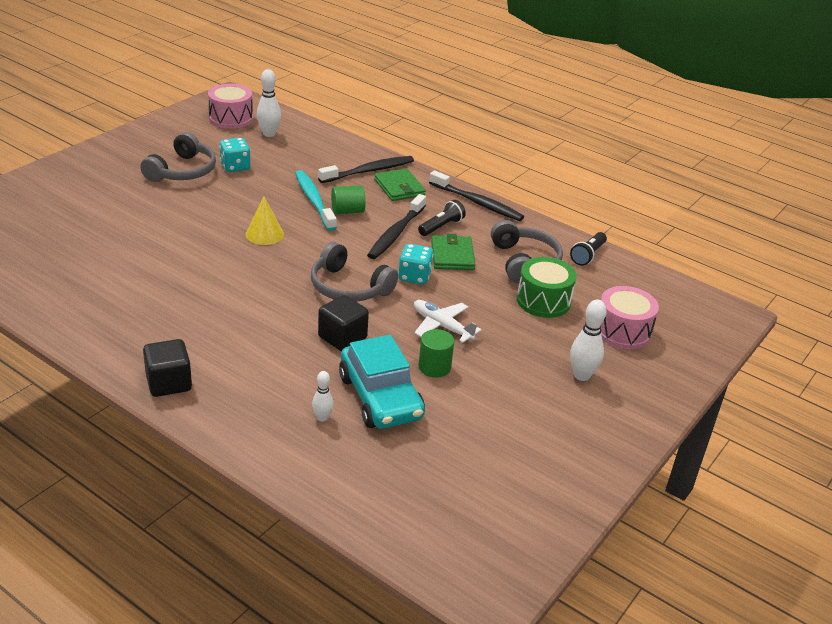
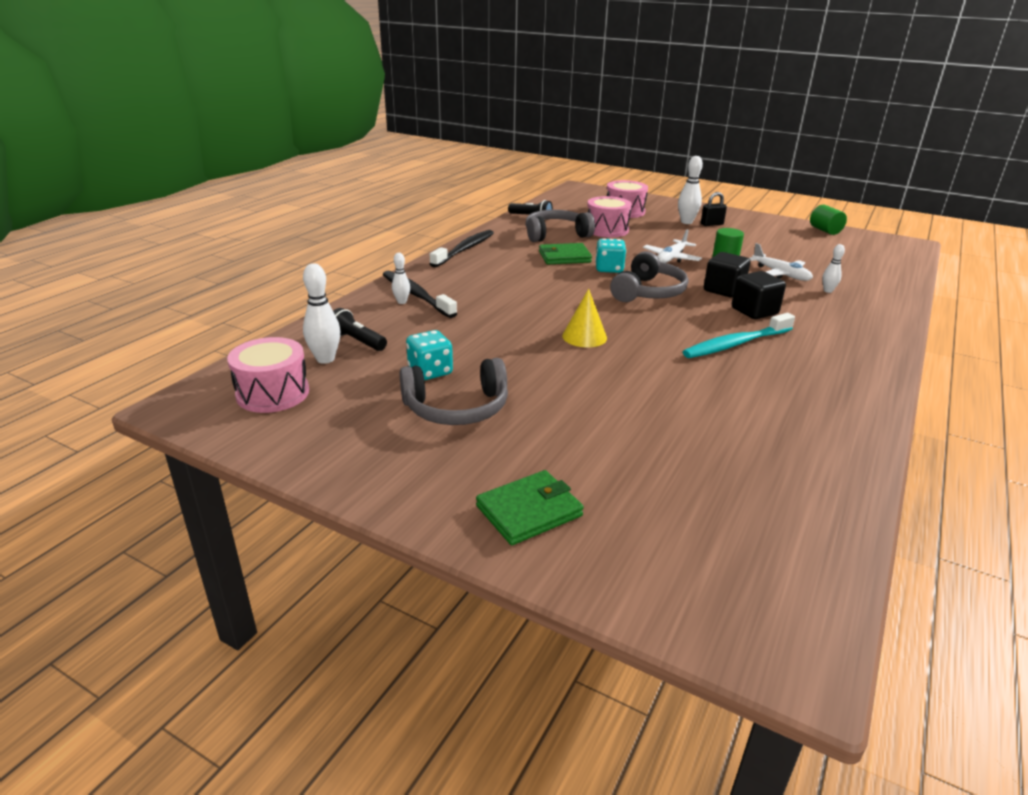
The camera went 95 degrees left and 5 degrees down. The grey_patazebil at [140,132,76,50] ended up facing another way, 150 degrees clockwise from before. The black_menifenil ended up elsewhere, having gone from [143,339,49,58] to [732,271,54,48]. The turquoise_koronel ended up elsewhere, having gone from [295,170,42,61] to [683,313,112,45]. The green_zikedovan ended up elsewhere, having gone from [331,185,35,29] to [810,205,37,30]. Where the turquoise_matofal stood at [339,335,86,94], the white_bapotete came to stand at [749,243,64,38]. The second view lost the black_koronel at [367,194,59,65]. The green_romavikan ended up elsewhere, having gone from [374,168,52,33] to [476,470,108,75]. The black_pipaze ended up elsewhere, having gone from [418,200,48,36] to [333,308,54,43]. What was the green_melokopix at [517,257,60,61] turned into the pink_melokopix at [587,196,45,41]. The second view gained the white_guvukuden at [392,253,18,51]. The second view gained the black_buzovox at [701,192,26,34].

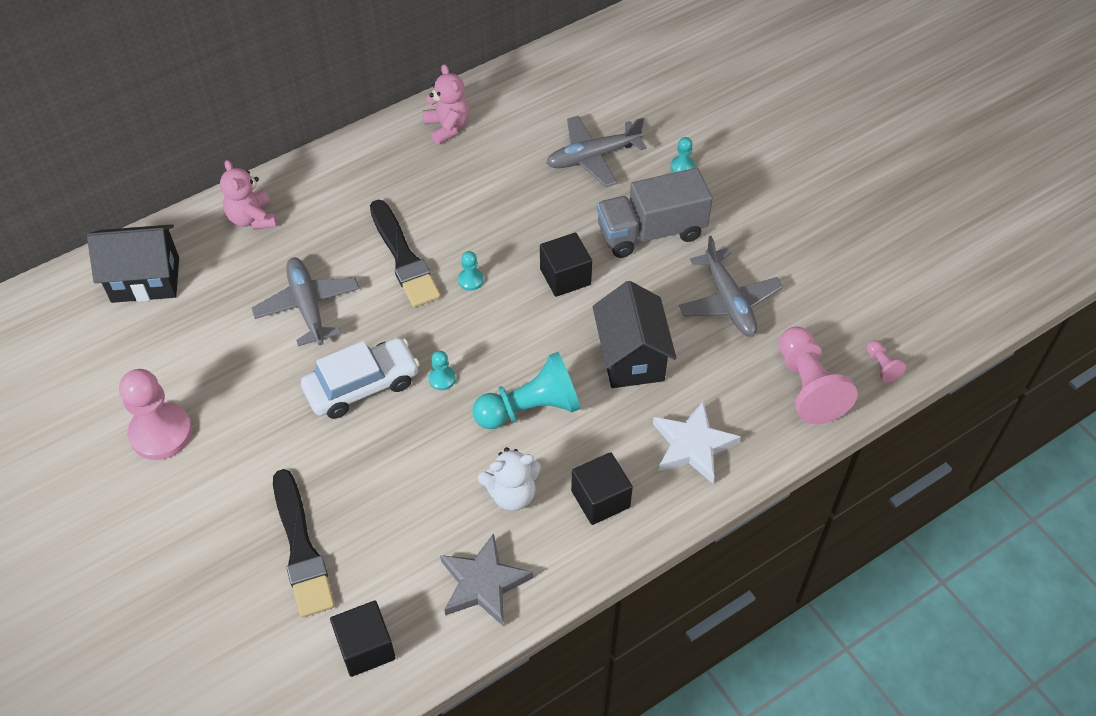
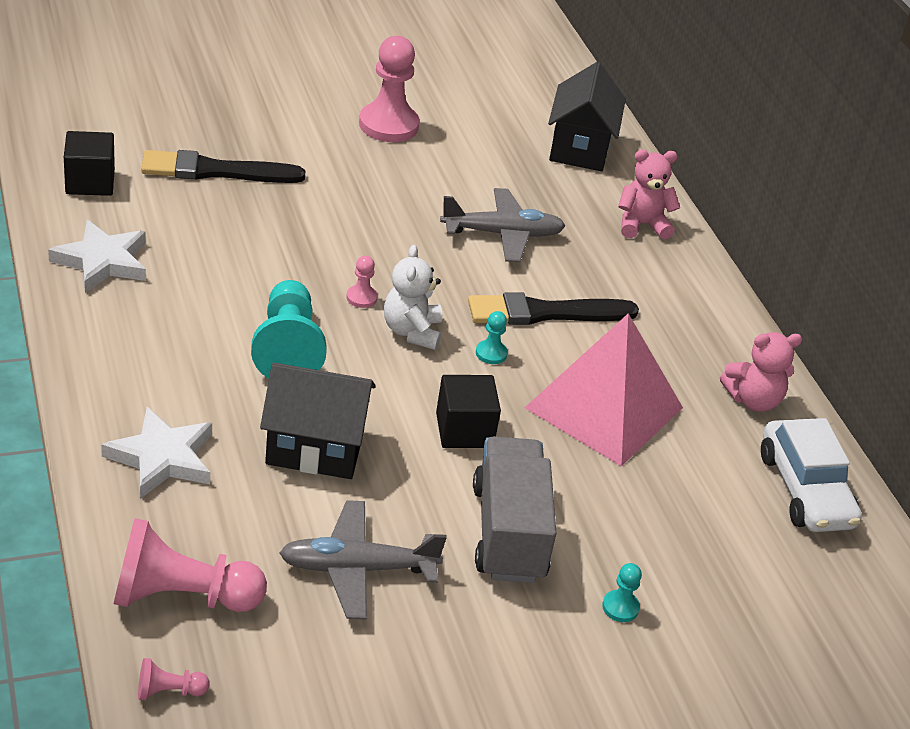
The camera went 100 degrees right and 15 degrees down. The white_matofal ended up elsewhere, having gone from [301,338,119,81] to [761,418,101,114]. What was the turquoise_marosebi at [429,351,27,39] turned into the pink_marosebi at [346,256,32,52]. What was the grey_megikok at [440,533,93,93] turned into the white_megikok at [48,220,98,73]. The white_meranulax ended up elsewhere, having gone from [478,447,63,64] to [384,245,58,105]. The second view lost the grey_bapotete at [547,116,100,71]. The second view lost the black_menifenil at [571,452,62,73]. The second view gained the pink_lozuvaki at [525,313,158,153].

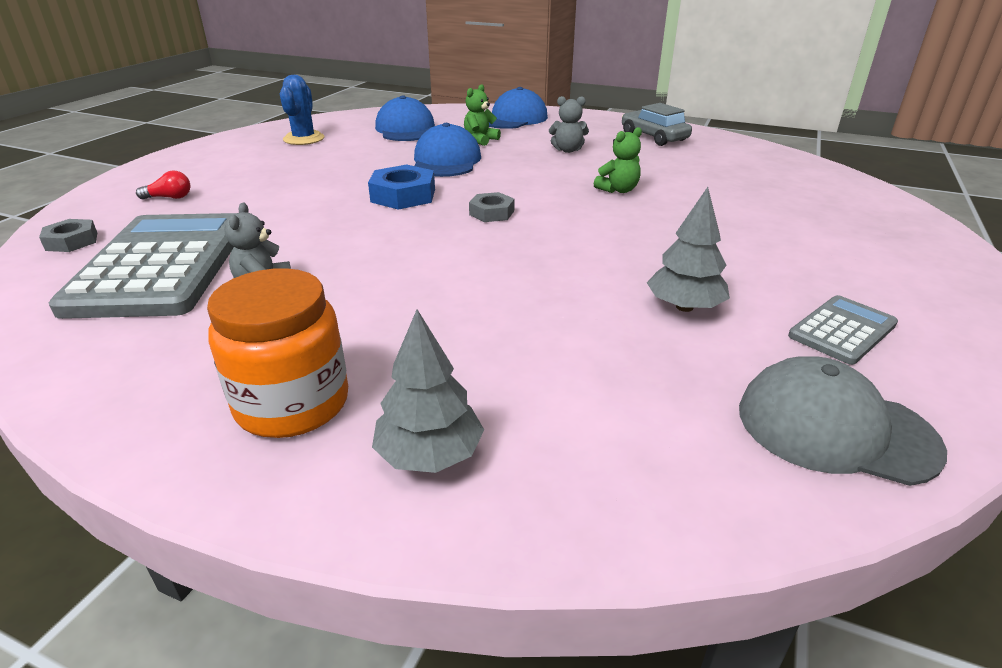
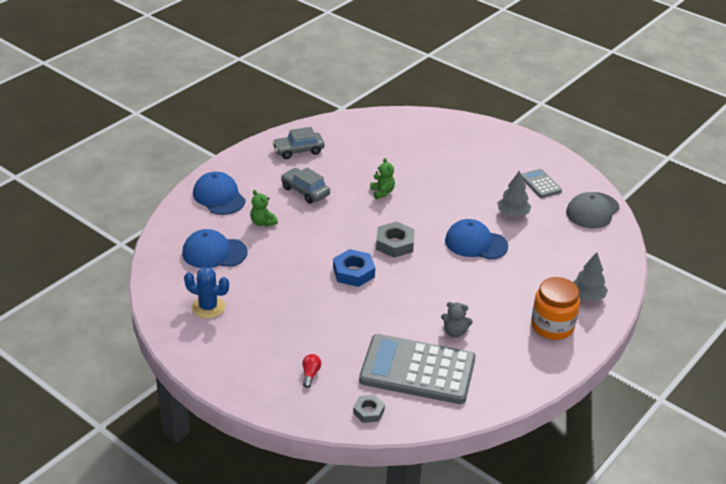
The camera went 75 degrees left and 5 degrees up. The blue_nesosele ended up elsewhere, having gone from [414,123,67,54] to [445,219,63,41]. The size of the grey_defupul at [469,192,46,30] changed by a factor of 1.59. Where the grey_meranulax stood at [549,96,40,57], the grey_matofal came to stand at [281,168,49,36].

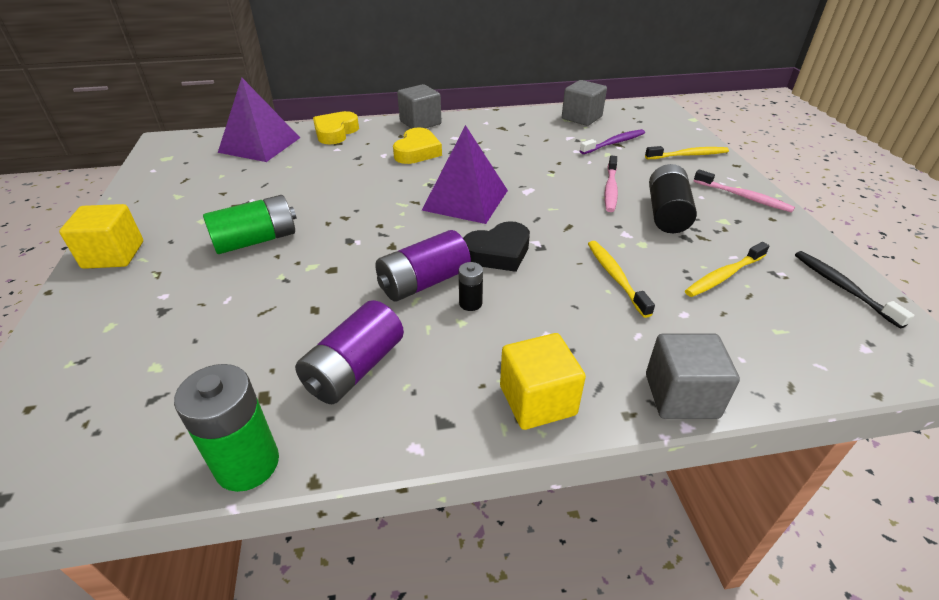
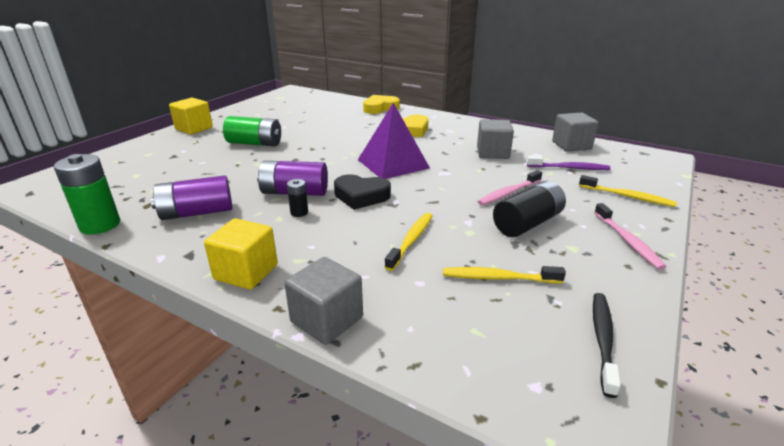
The camera went 40 degrees right and 10 degrees down. The second view lost the purple_lozuvaki at [218,77,82,85]. The grey_menifenil ended up elsewhere, having gone from [397,84,44,45] to [477,119,37,40].

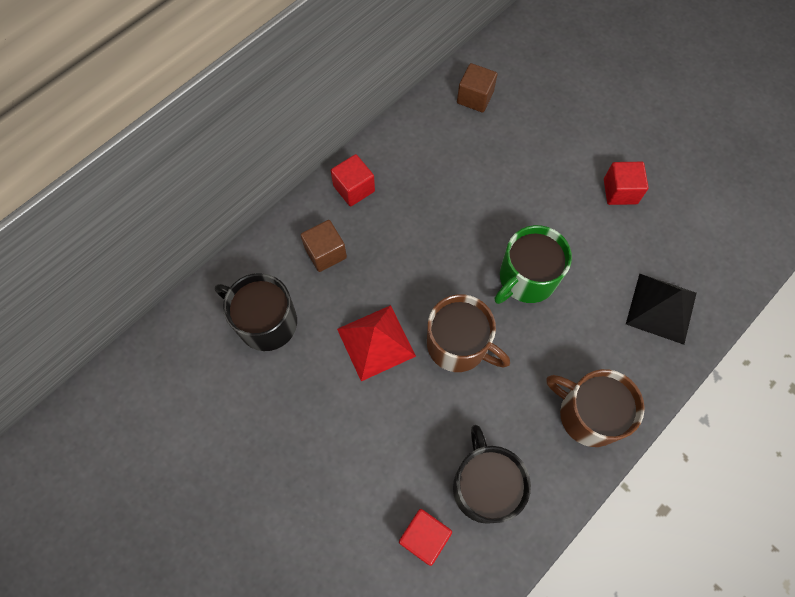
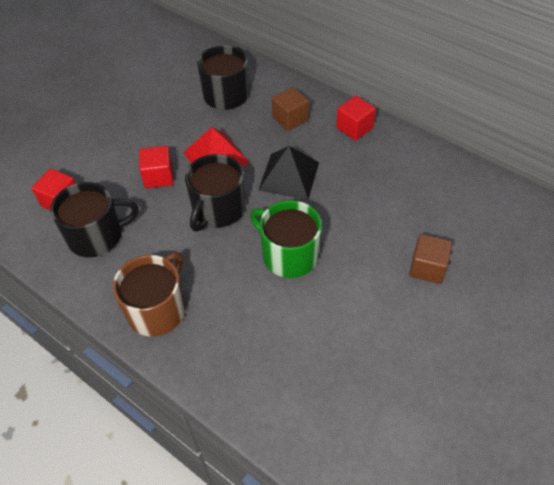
The camera went 85 degrees right and 15 degrees down. What was the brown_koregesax at [427,294,83,78] turned into the black_koregesax at [185,154,60,78]. The brown_menifenil ended up elsewhere, having gone from [457,63,40,50] to [409,234,43,50]. The red_menifenil ended up elsewhere, having gone from [604,162,45,43] to [139,146,35,42]. The black_lozuvaki ended up elsewhere, having gone from [626,274,70,71] to [258,146,61,53].

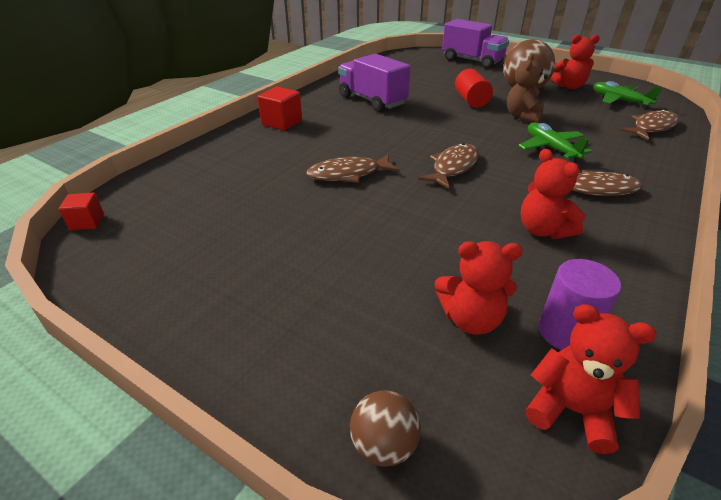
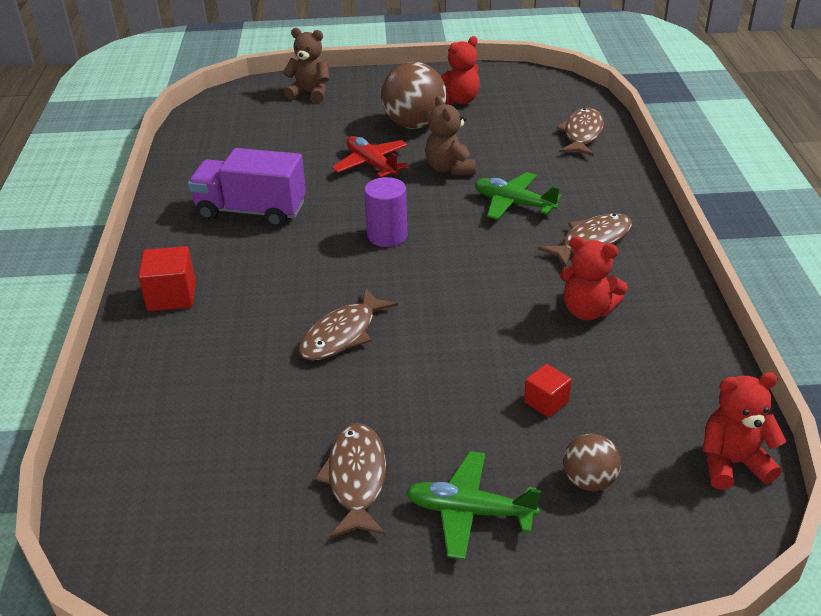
The camera went 35 degrees left and 0 degrees up. The red_menifenil ended up elsewhere, having gone from [59,192,45,38] to [524,364,47,54]. The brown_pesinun ended up elsewhere, having gone from [350,390,71,77] to [563,434,58,57]. The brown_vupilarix ended up elsewhere, having gone from [418,143,61,47] to [315,423,71,115]. The second view lost the red_meranulax at [435,241,88,94]. Where the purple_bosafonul stood at [442,19,67,50], the brown_meranulax came to stand at [283,28,46,75]. Where the red_zikedovan stood at [455,69,38,39], the red_bapotete came to stand at [332,136,77,42]. The purple_zikedovan ended up elsewhere, having gone from [539,259,82,91] to [364,177,44,70]. The green_bapotete ended up elsewhere, having gone from [593,81,69,28] to [406,451,135,109].

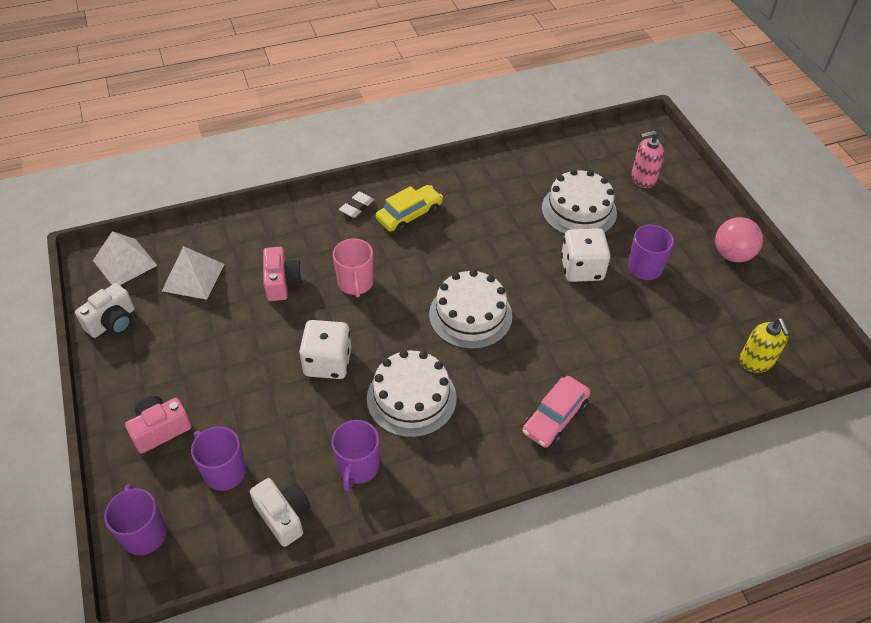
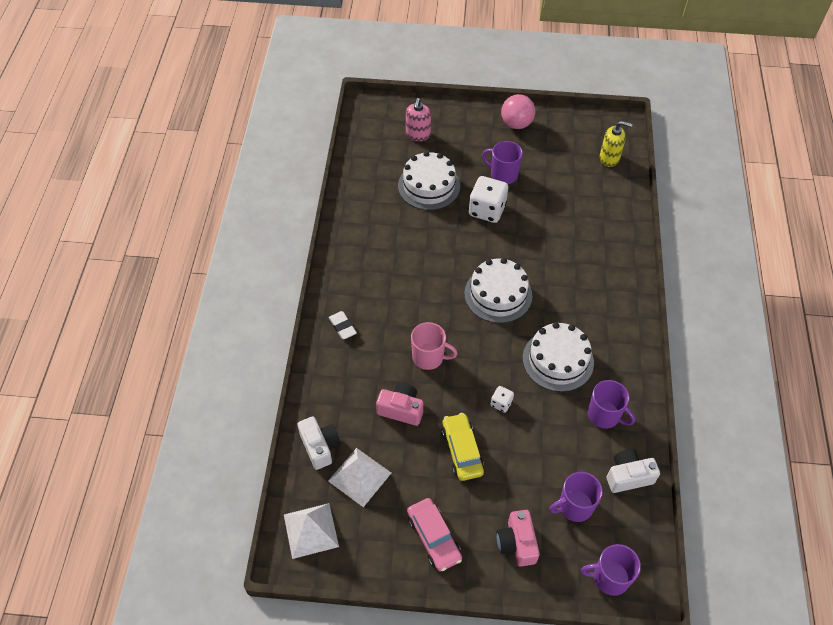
The camera went 65 degrees left and 5 degrees up. The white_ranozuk ended up elsewhere, having gone from [75,283,59,55] to [298,417,43,53]. The size of the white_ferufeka at [299,320,52,59] changed by a factor of 0.49. The yellow_matofal ended up elsewhere, having gone from [376,185,67,48] to [442,413,42,68]. The pink_matofal ended up elsewhere, having gone from [522,376,69,72] to [407,498,55,73].

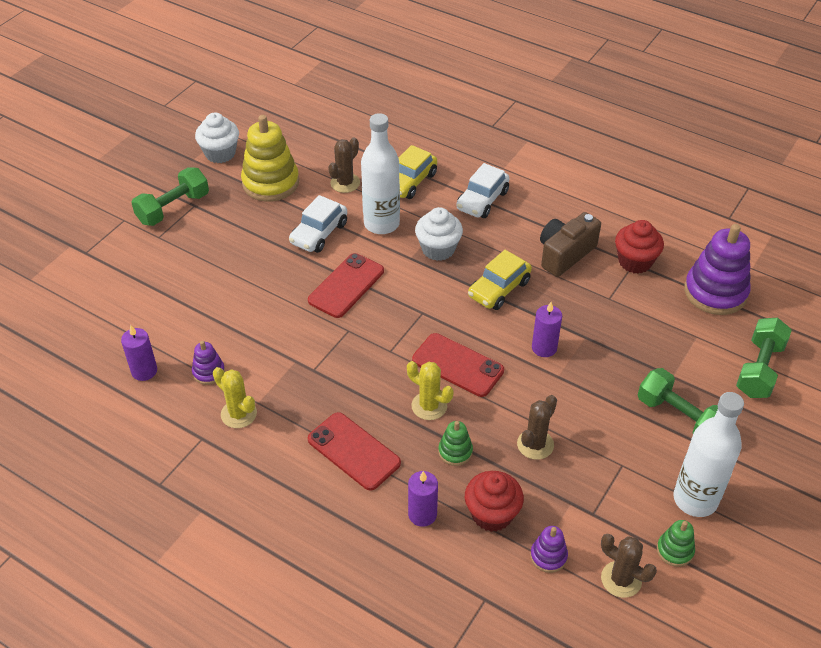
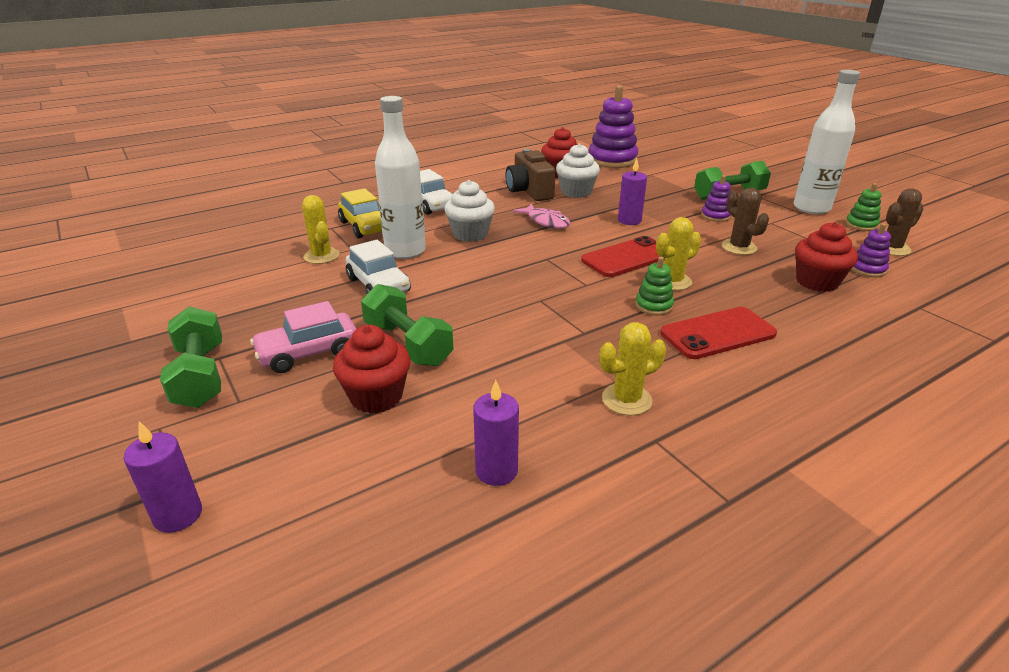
The camera went 65 degrees left and 15 degrees down. The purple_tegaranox ended up elsewhere, having gone from [192,341,33,44] to [701,175,30,47]. The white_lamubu ended up elsewhere, having gone from [195,113,44,50] to [556,143,44,55]. The second view lost the yellow_tegaranox at [241,115,58,87]. The second view lost the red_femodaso at [308,253,76,65]. What was the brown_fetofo at [328,137,32,56] turned into the yellow_fetofo at [302,195,38,69]. The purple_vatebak ended up elsewhere, having gone from [408,471,30,56] to [123,421,79,112]. The green_tegaranox ended up elsewhere, having gone from [438,421,35,45] to [635,257,39,58]. Where the yellow_matofal stood at [468,250,64,60], the pink_vupilarix came to stand at [513,204,57,25]. The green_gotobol ended up elsewhere, having gone from [736,318,56,80] to [361,284,93,82]. The second view gained the pink_matofal at [250,301,106,72]. The second view gained the red_lamubu at [333,325,77,88].

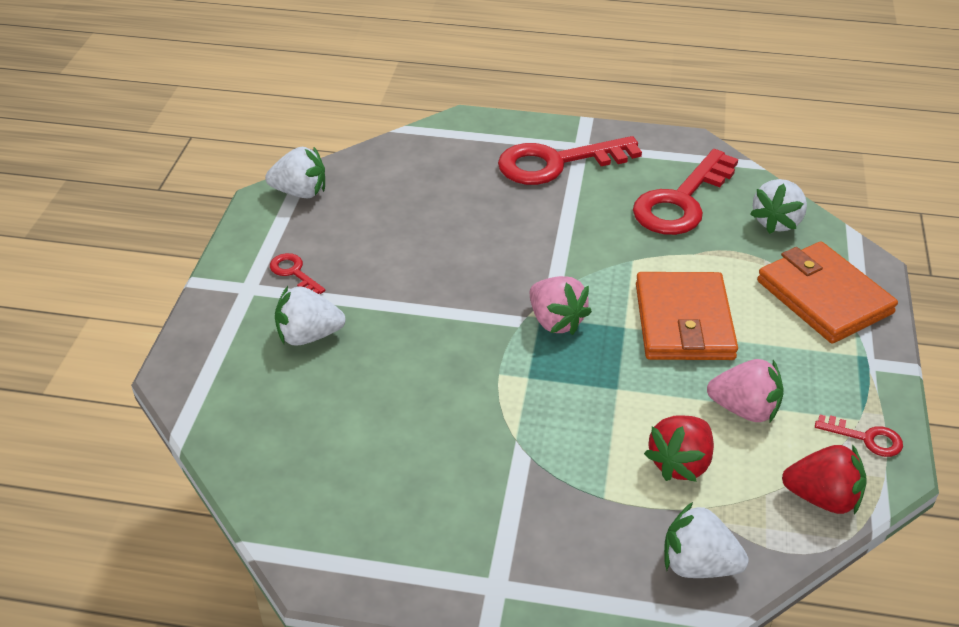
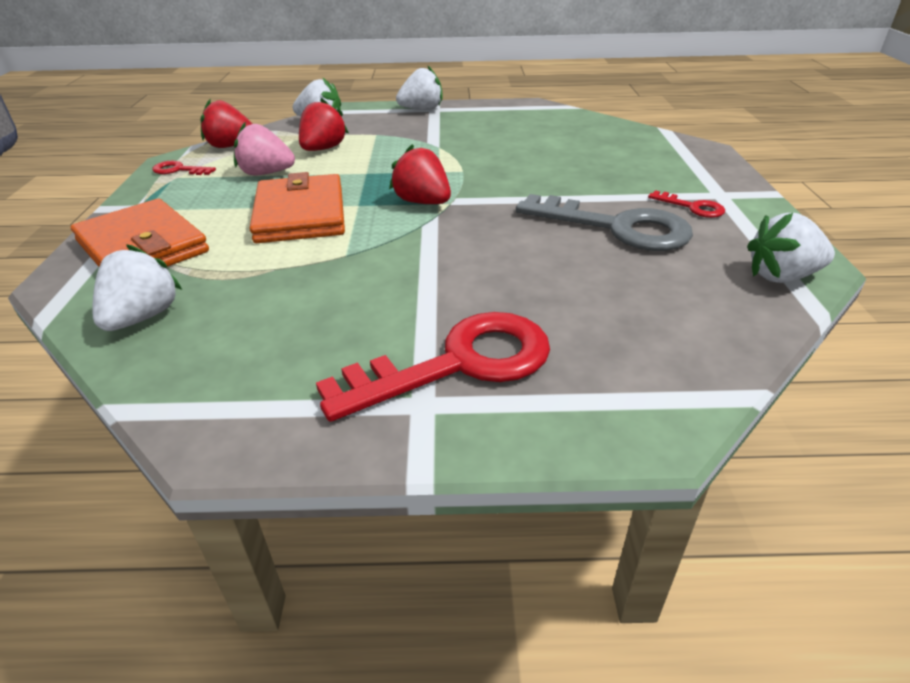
The camera went 170 degrees right and 5 degrees down. The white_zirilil ended up elsewhere, having gone from [275,286,71,60] to [396,65,47,45]. What was the pink_zirilil at [530,276,62,59] turned into the red_zirilil at [389,144,62,60]. The second view lost the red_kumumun at [633,149,105,86]. The second view gained the grey_kumumun at [516,194,177,57].

